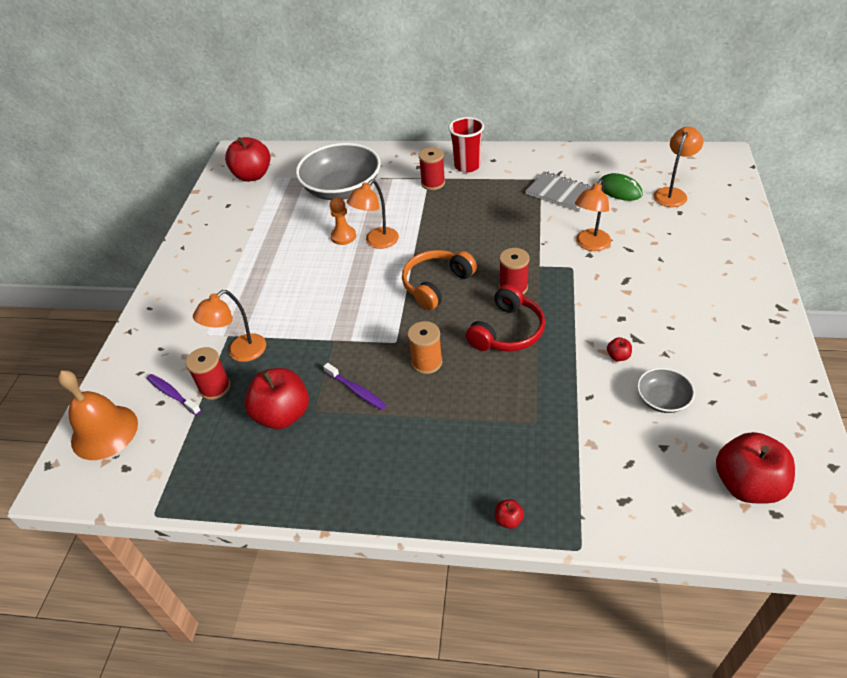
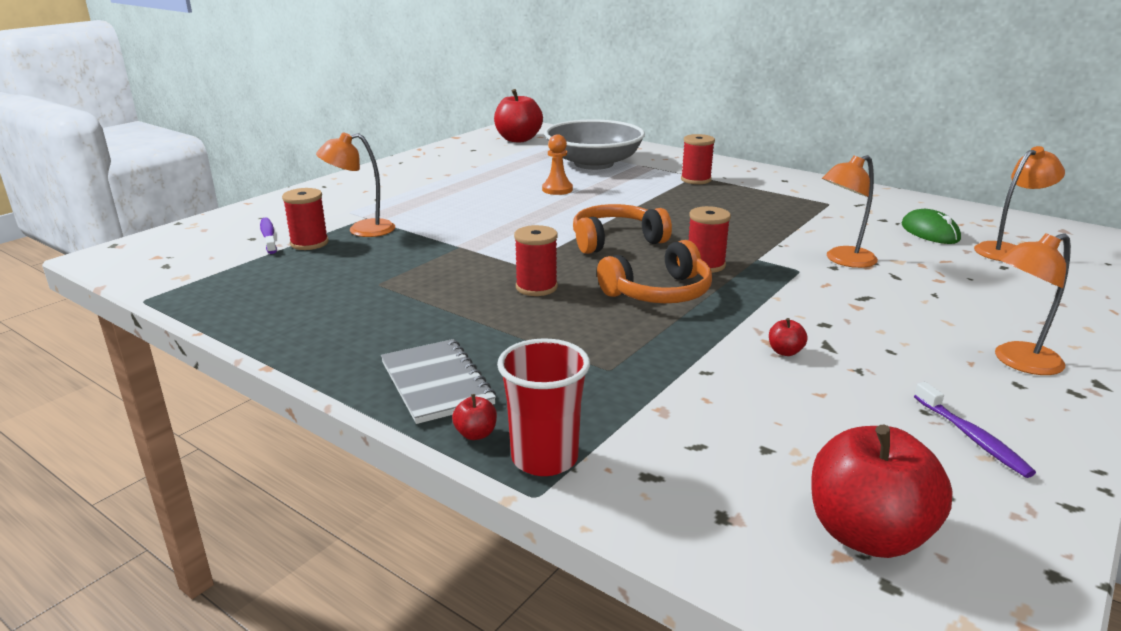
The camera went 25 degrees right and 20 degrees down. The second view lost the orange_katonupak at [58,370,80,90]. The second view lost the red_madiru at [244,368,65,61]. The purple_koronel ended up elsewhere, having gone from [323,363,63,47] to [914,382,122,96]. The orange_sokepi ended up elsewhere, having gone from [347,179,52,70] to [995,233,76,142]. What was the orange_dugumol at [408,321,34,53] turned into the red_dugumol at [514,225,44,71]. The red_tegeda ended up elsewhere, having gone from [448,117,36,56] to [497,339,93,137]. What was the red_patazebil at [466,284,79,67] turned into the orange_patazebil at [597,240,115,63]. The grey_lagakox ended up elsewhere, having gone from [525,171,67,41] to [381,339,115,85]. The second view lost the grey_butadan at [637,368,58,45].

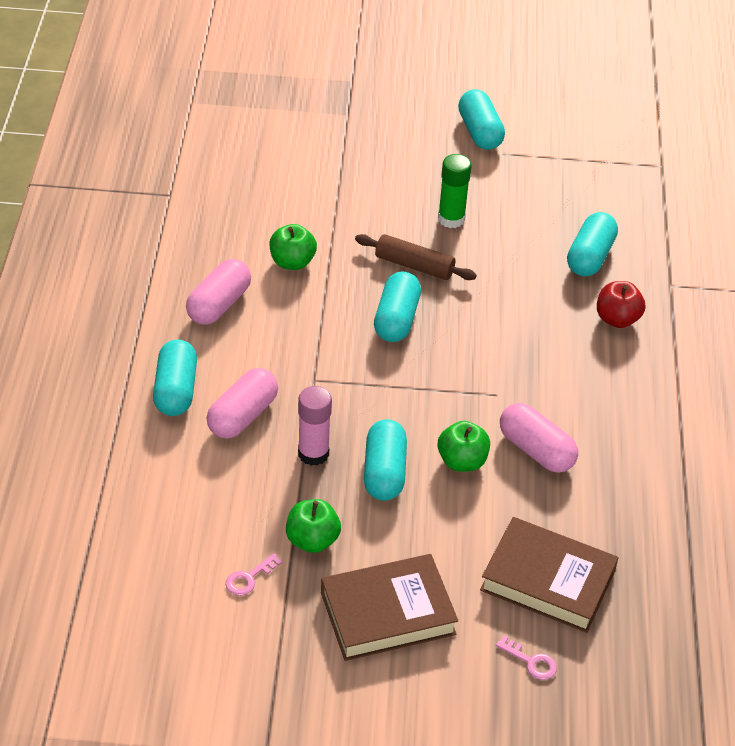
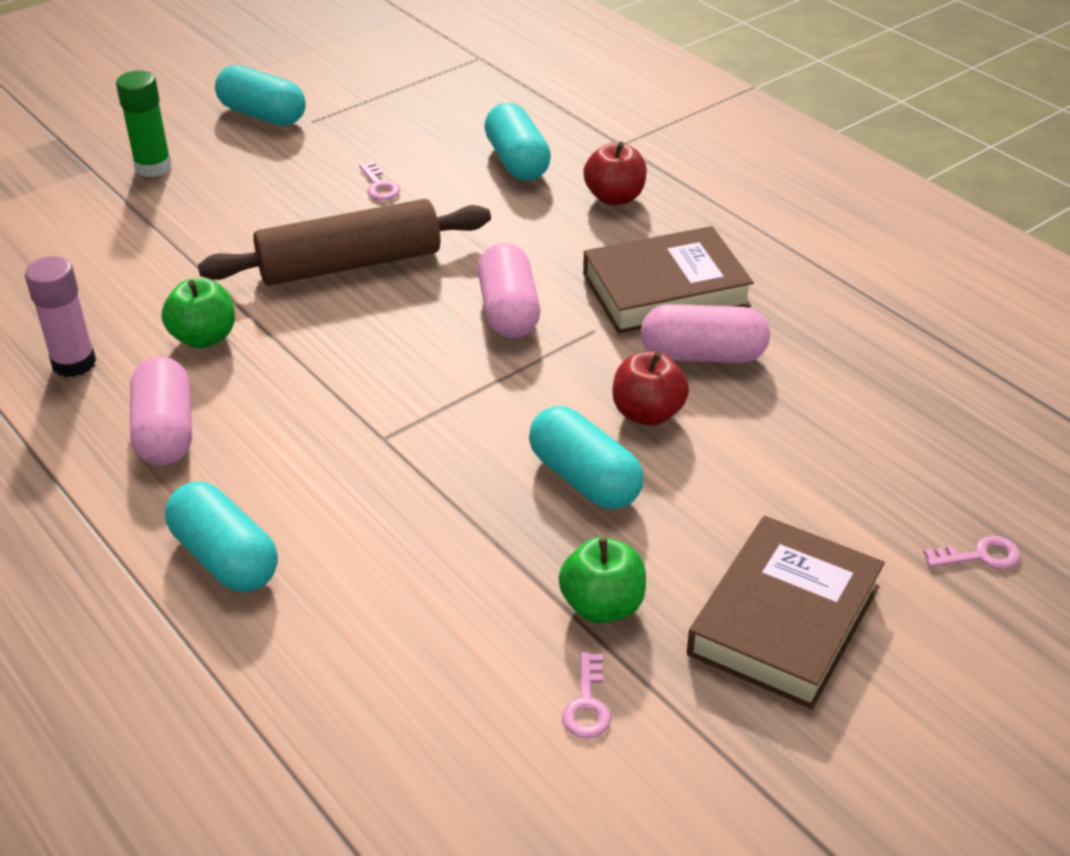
The camera went 40 degrees left and 5 degrees down. The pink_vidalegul ended up elsewhere, having gone from [207,368,71,71] to [478,243,62,95]. The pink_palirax ended up elsewhere, having gone from [298,386,34,80] to [25,256,71,121]. The size of the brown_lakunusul at [355,234,122,46] changed by a factor of 1.60. The second view lost the turquoise_vidalegul at [374,272,47,70]. The green_palirax ended up elsewhere, having gone from [438,154,34,74] to [116,70,56,107]. What was the green_madiru at [438,421,52,51] turned into the red_madiru at [612,351,77,75]. The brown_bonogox ended up elsewhere, having gone from [480,517,138,116] to [583,226,171,108]. The second view gained the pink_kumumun at [359,161,41,39].

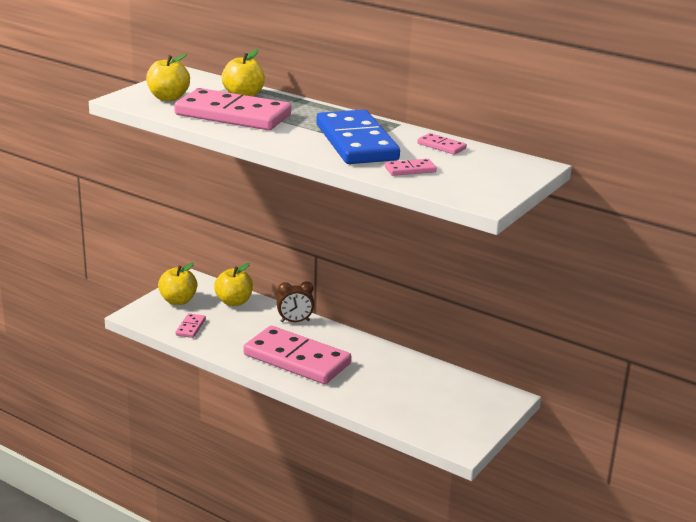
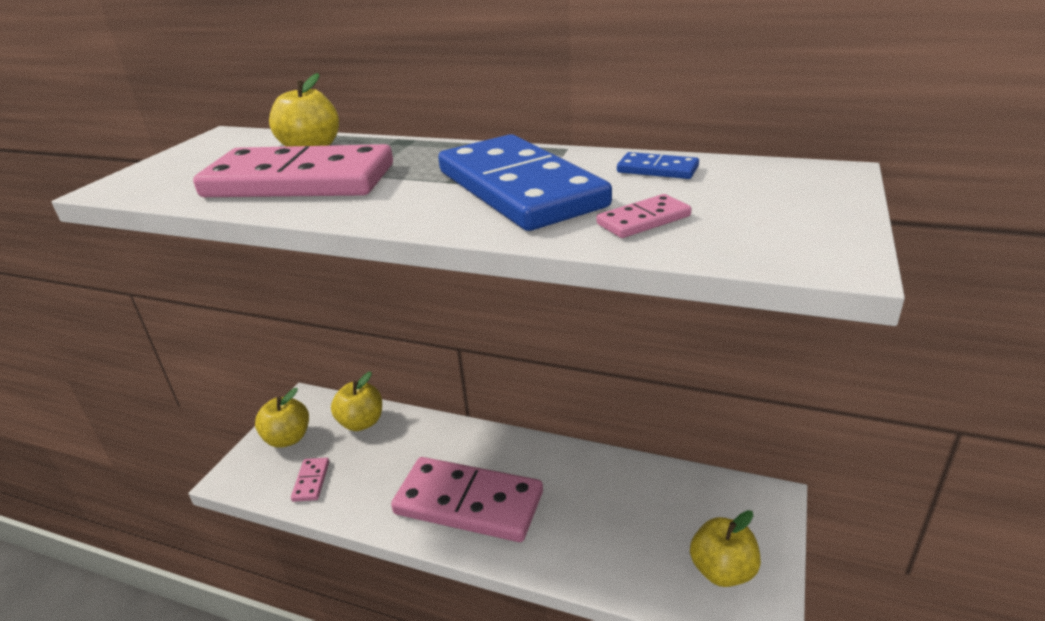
The camera went 10 degrees left and 5 degrees up. The yellow_madiru ended up elsewhere, having gone from [146,54,44,47] to [690,510,71,77]. The second view lost the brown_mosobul at [277,281,38,42]. What was the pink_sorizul at [418,133,49,21] turned into the blue_sorizul at [617,152,82,27].

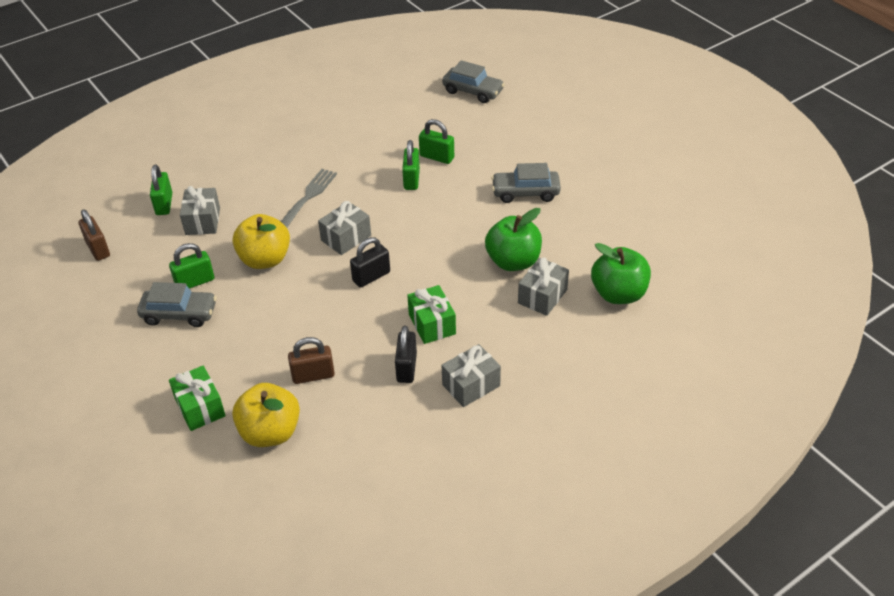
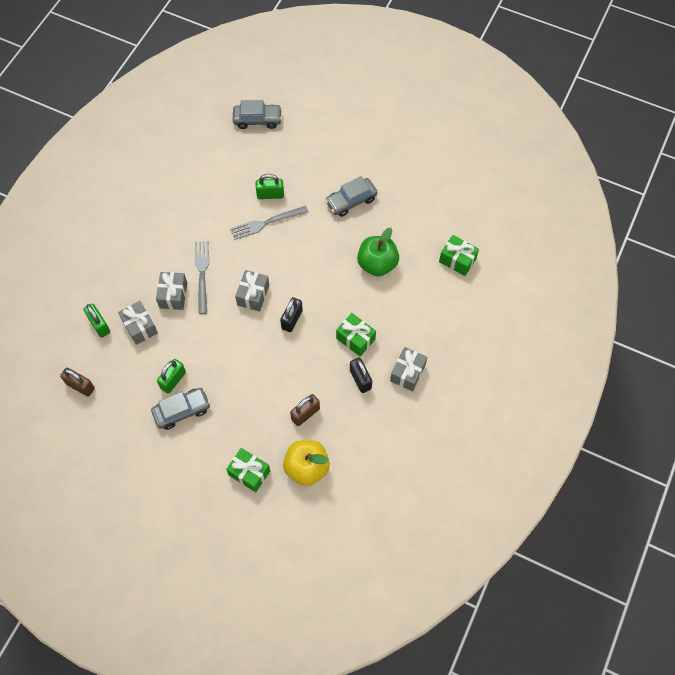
The camera went 30 degrees left and 20 degrees up. The second view lost the yellow_madiru at [233,214,57,55]. Where the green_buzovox stood at [402,140,18,50], the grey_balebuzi came to stand at [230,206,79,34]. The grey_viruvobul ended up elsewhere, having gone from [518,257,51,59] to [156,272,31,38]. Where the green_madiru stood at [591,243,60,61], the green_viruvobul came to stand at [439,235,40,41].

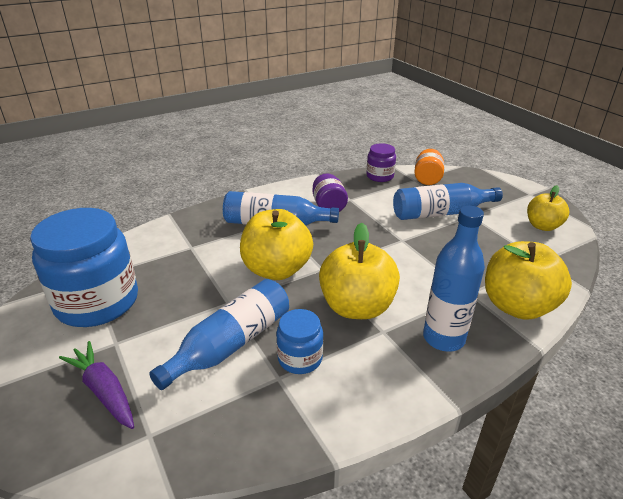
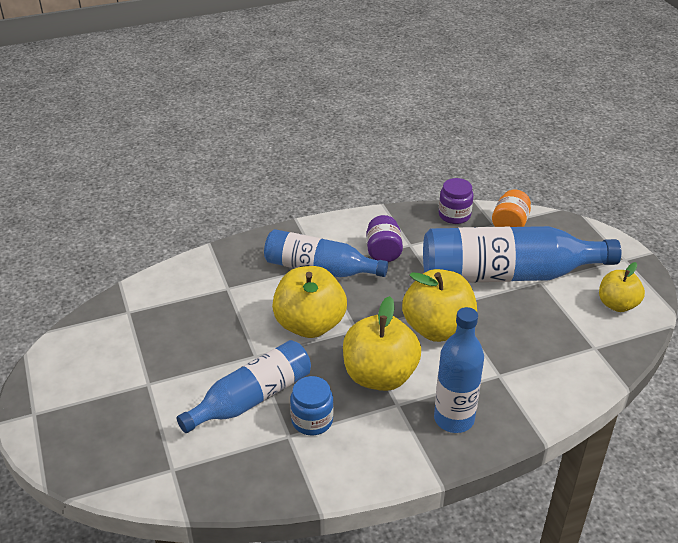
The camera went 10 degrees right and 5 degrees up. The second view lost the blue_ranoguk at [30,208,108,119]. The second view lost the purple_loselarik at [59,341,75,88]. The size of the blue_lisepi at [393,183,110,37] changed by a factor of 1.55. The yellow_madiru ended up elsewhere, having gone from [485,241,87,79] to [402,269,75,73].

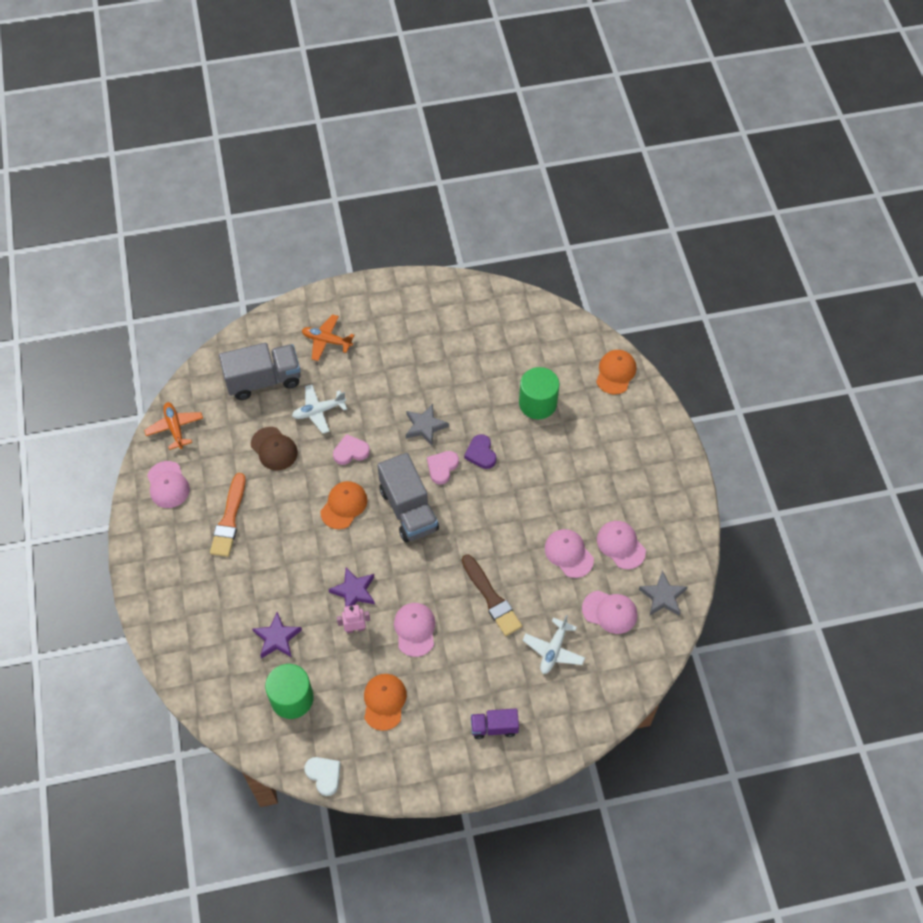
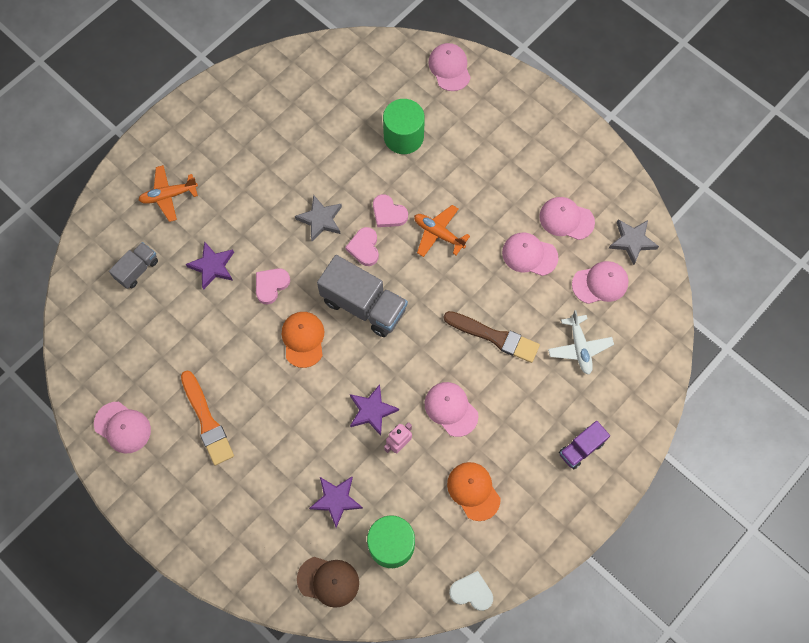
The camera went 35 degrees left and 10 degrees up. The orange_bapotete ended up elsewhere, having gone from [144,402,59,48] to [414,205,56,52]. The size of the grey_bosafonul at [219,343,82,57] changed by a factor of 0.55. The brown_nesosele ended up elsewhere, having gone from [251,427,47,44] to [297,557,62,51]. Where the white_bapotete stood at [292,384,55,50], the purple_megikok came to stand at [186,241,48,49]. What was the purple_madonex at [464,434,32,35] turned into the pink_madonex at [373,194,35,33]. What was the orange_nesosele at [596,350,40,45] turned into the pink_nesosele at [428,43,43,48].

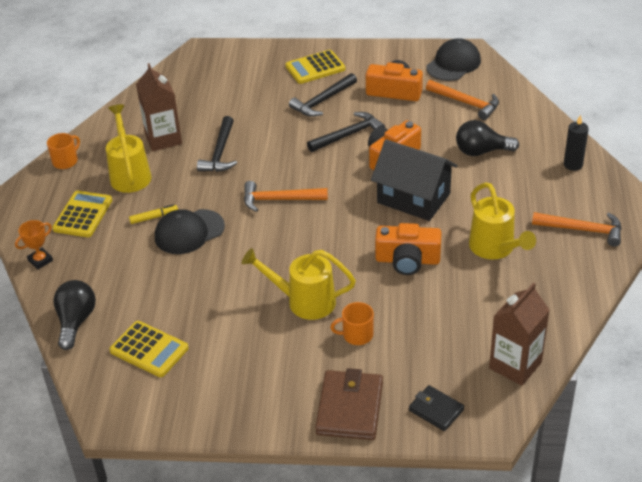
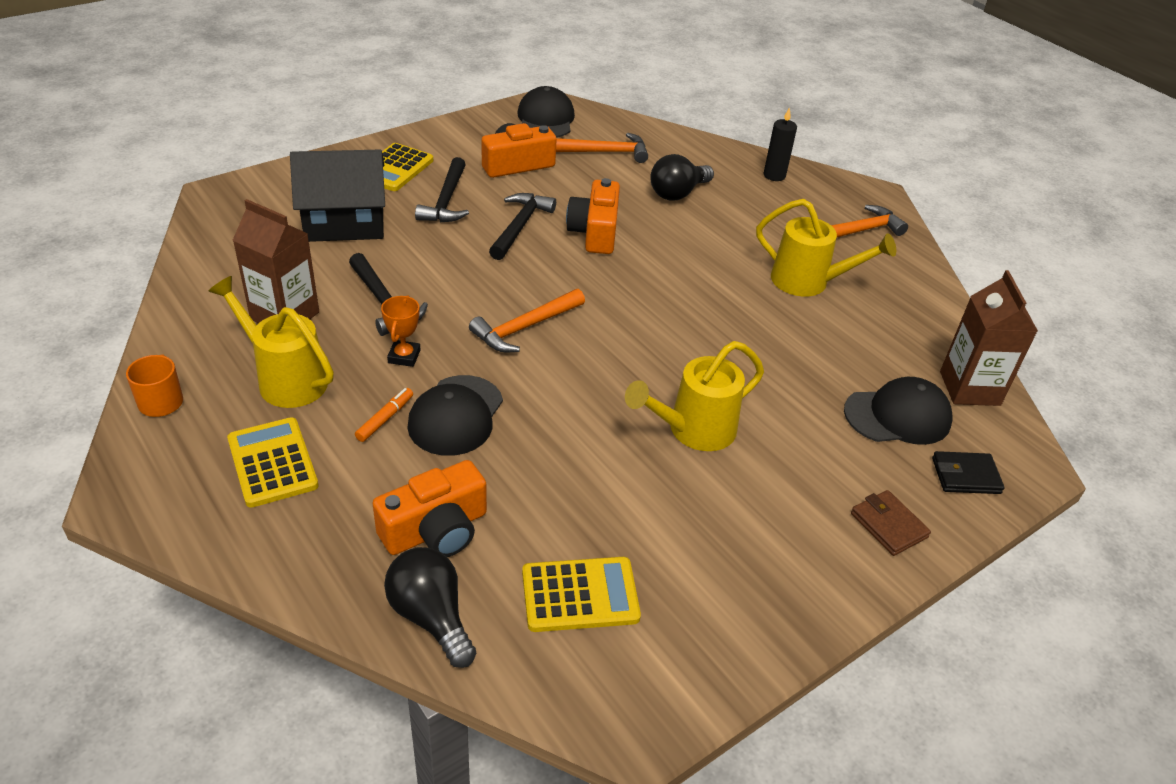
The camera went 45 degrees left and 0 degrees up. The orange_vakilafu ended up elsewhere, having gone from [15,220,38,49] to [381,295,39,72]. What was the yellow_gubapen at [129,204,49,20] turned into the orange_gubapen at [355,388,58,54]. The size of the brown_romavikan at [315,368,68,72] changed by a factor of 0.59. The second view lost the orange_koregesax at [330,302,44,43]. The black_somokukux ended up elsewhere, having gone from [371,139,87,82] to [290,150,95,92]. The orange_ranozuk ended up elsewhere, having gone from [375,223,67,52] to [372,460,115,97]. The second view gained the black_nesosele at [844,377,109,68].

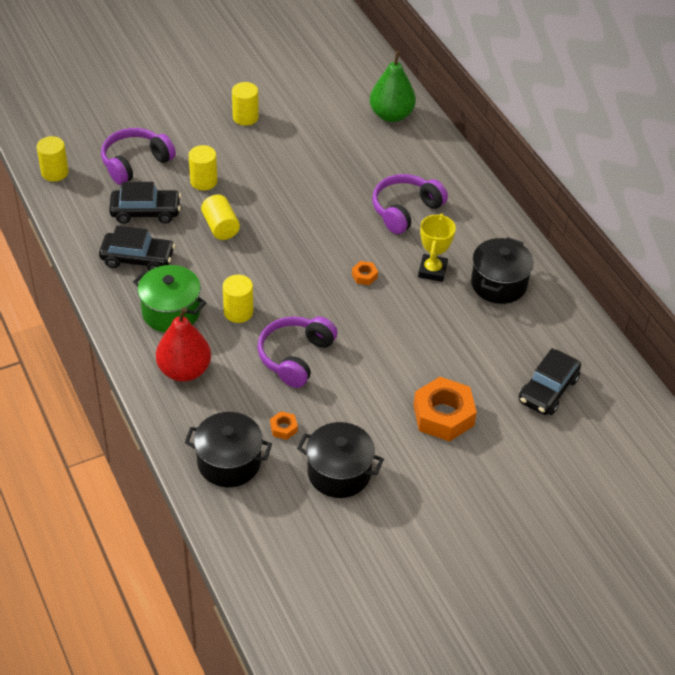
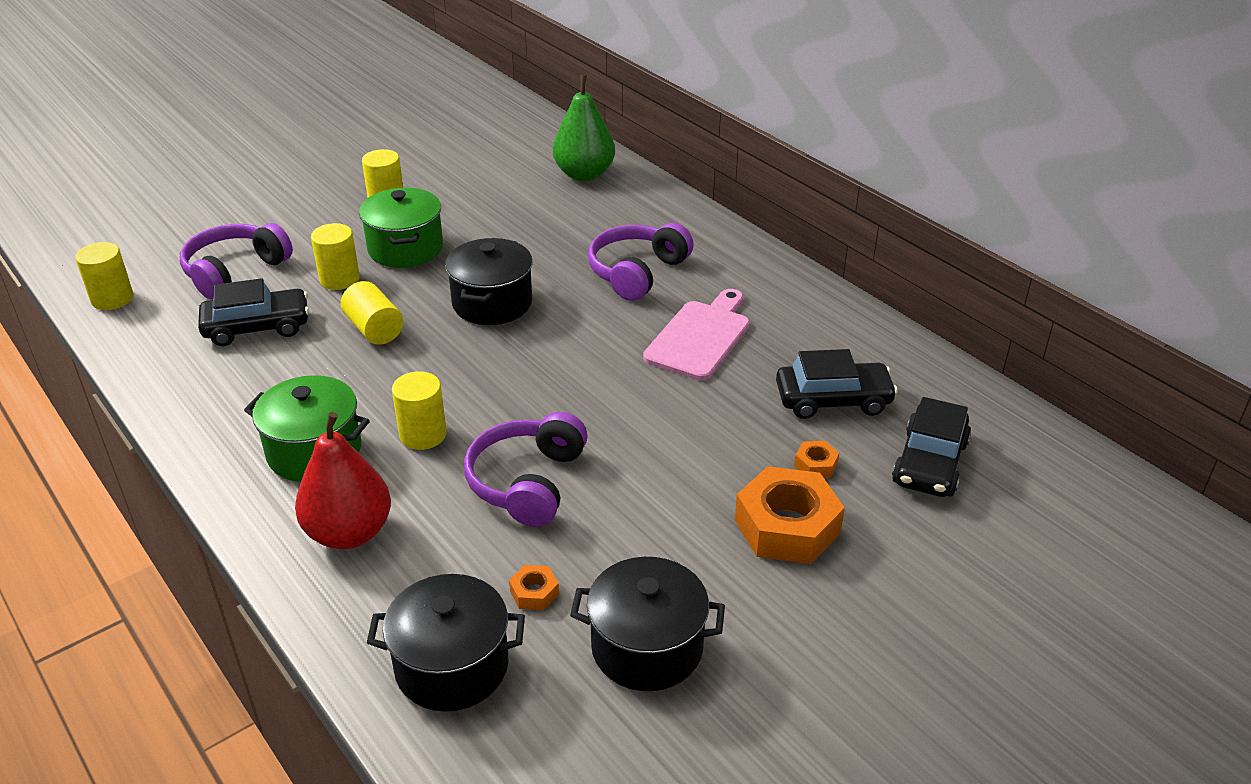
The camera went 10 degrees left and 10 degrees down. The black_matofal ended up elsewhere, having gone from [99,226,76,45] to [776,349,122,70]. The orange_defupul ended up elsewhere, having gone from [352,261,26,24] to [794,441,45,37]. Where the yellow_vakilafu stood at [418,213,38,69], the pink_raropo came to stand at [643,289,107,92]. The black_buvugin ended up elsewhere, having gone from [471,237,63,67] to [445,238,88,87]. The second view gained the green_buvugin at [359,188,84,80].

